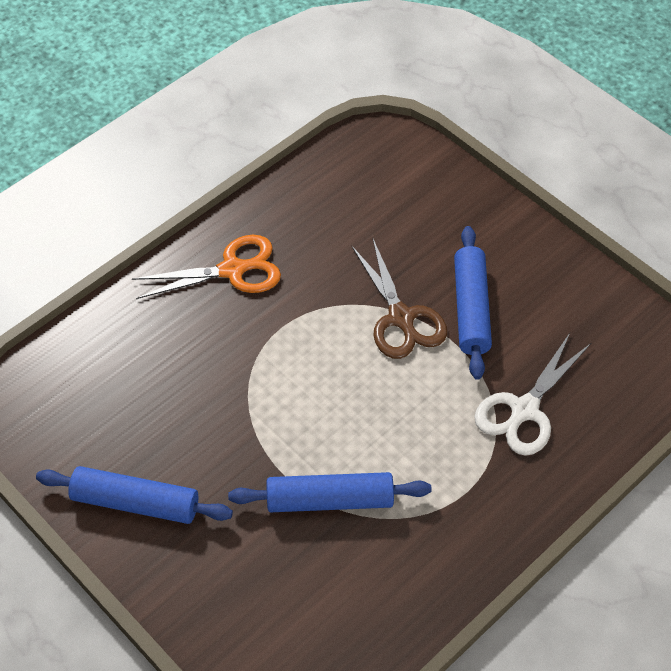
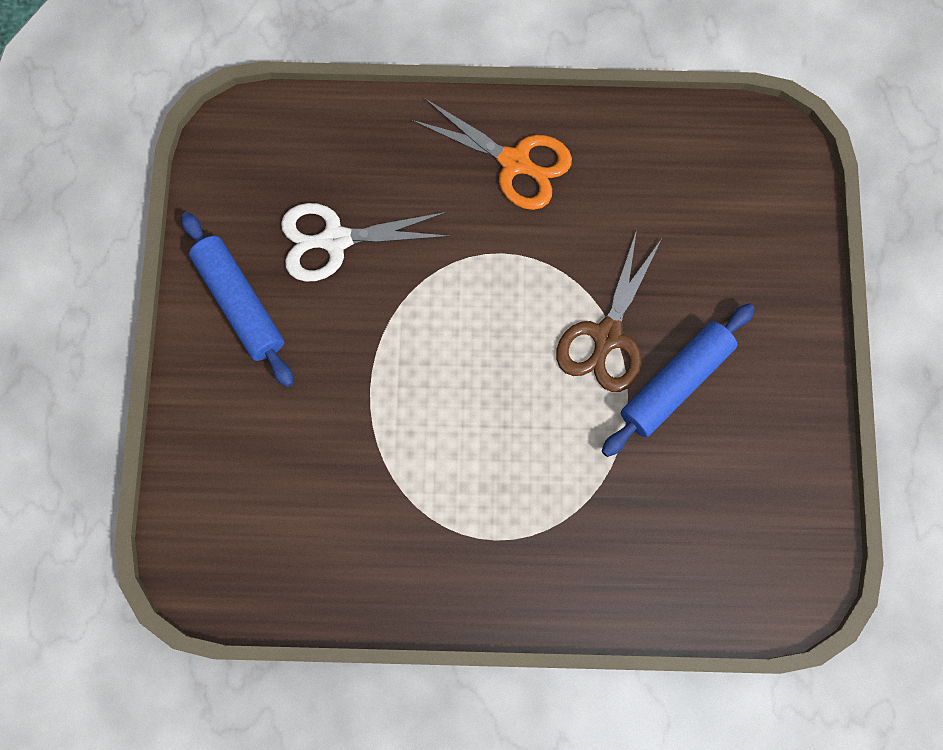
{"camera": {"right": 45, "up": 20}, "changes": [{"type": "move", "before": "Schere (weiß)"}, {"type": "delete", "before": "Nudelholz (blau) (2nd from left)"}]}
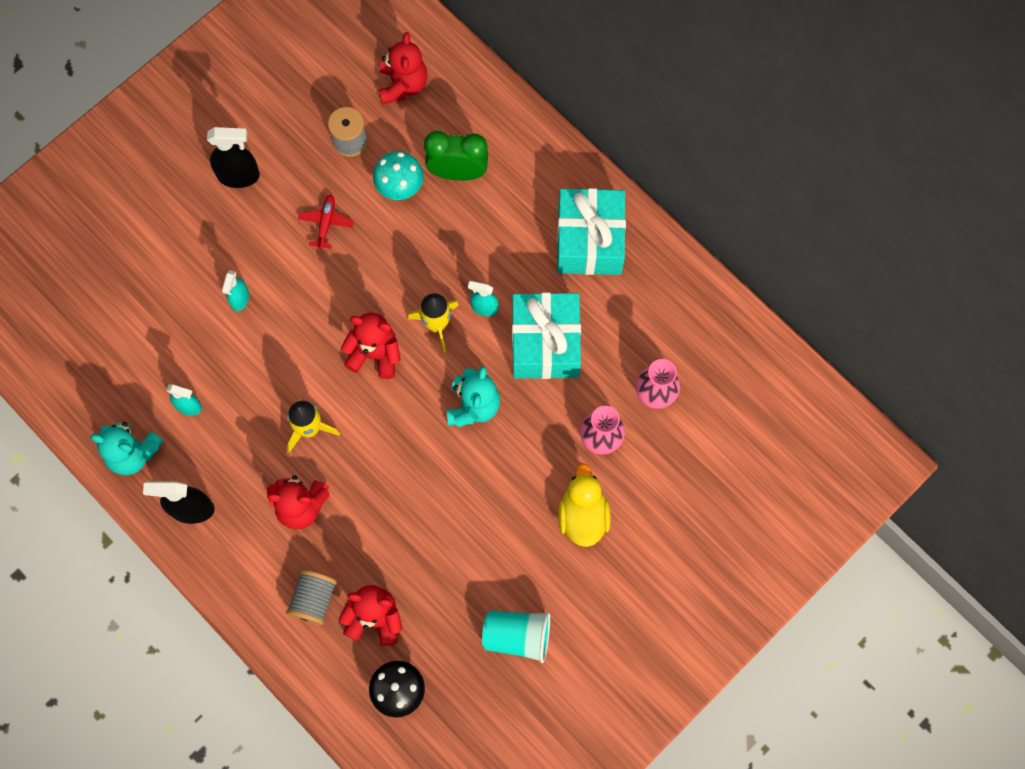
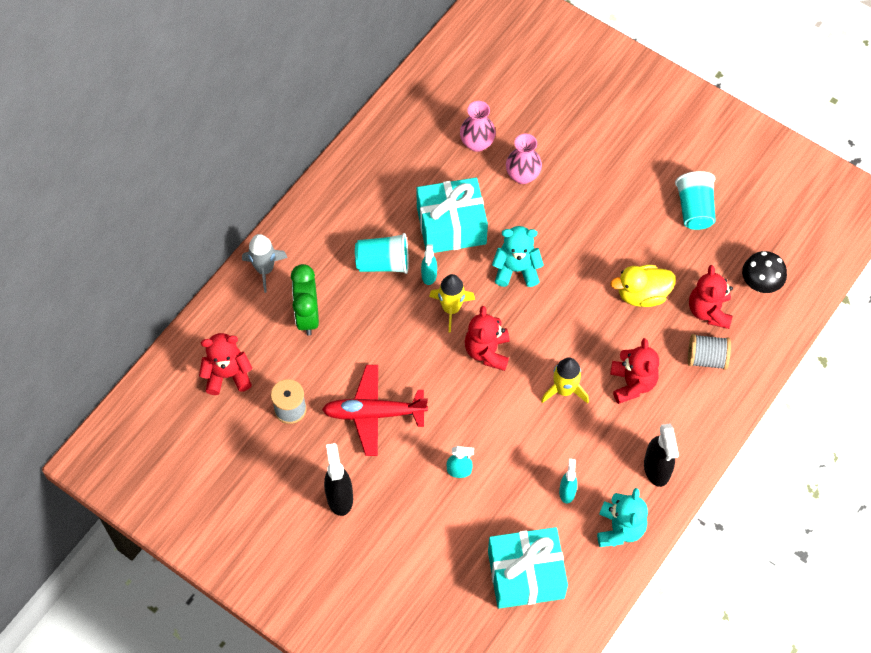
{"camera": {"right": -100, "up": -10}, "changes": [{"type": "insert", "after": "Rakete (grau)"}, {"type": "resize", "before": "Flugzeug (rot)", "scale": 1.94}, {"type": "insert", "after": "Becher (türkis) (1st from left)"}, {"type": "move", "before": "Geschenk (türkis) (2nd from left)"}, {"type": "move", "before": "Ente (gelb)"}, {"type": "delete", "before": "Pilz (türkis)"}]}
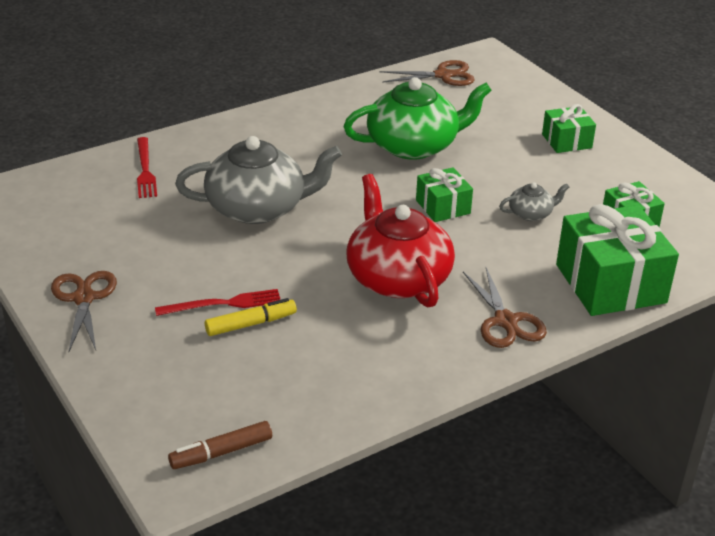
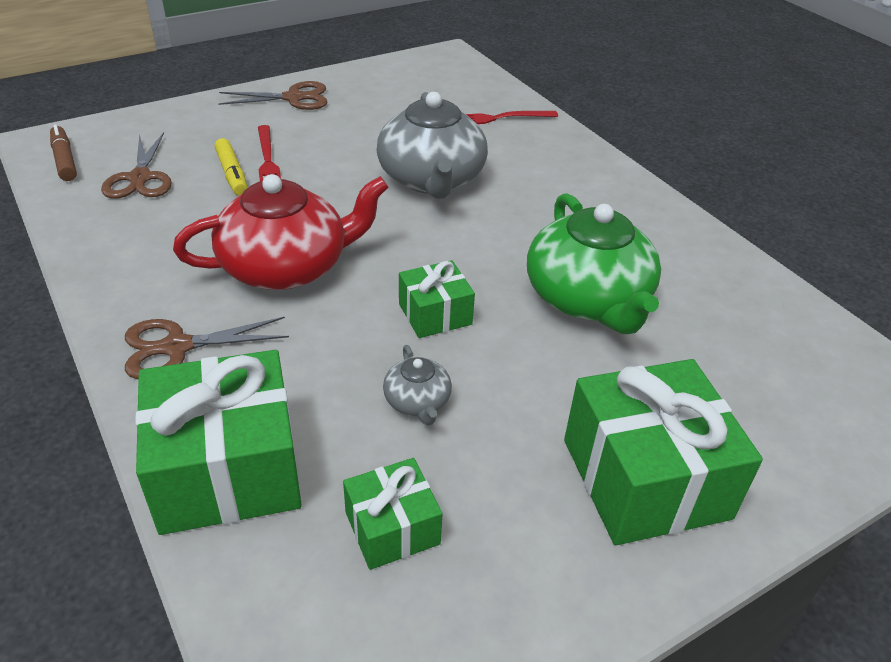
{"camera": {"right": 90, "up": 5}, "changes": [{"type": "move", "before": "Schere (braun) (2nd from left in the first image)", "after": "Schere (braun) (1st from left)"}, {"type": "resize", "before": "Geschenk (grün) (2nd from left in the first image)", "scale": 1.87}]}
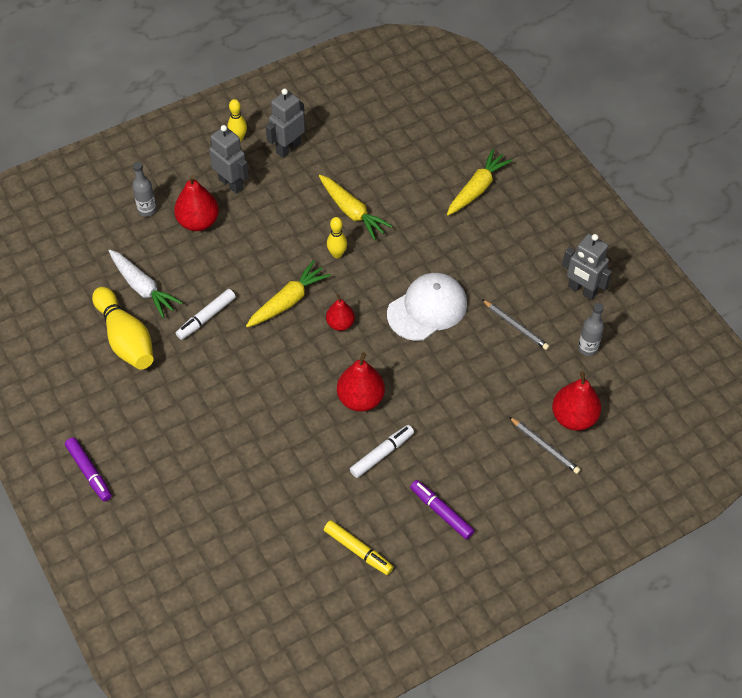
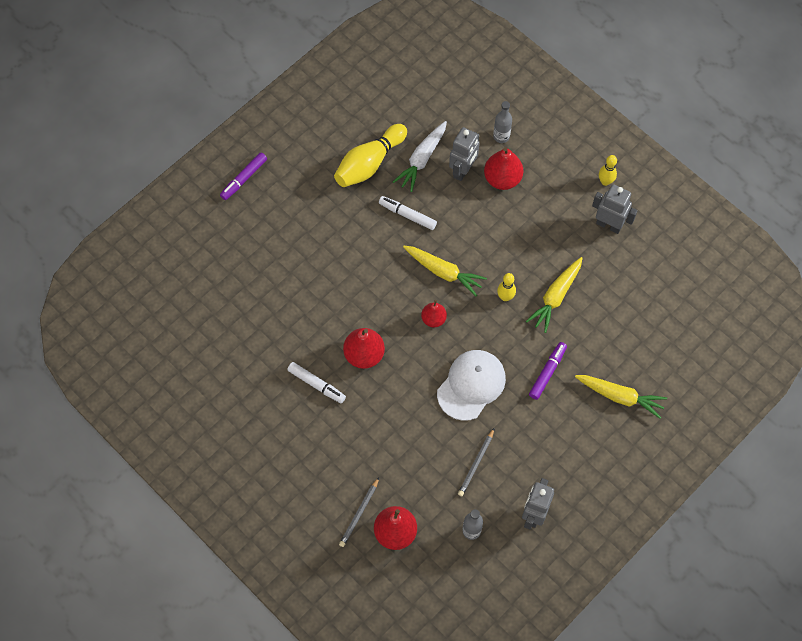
{"camera": {"right": 75, "up": 10}, "changes": [{"type": "rotate", "before": "Kappe (weiß)", "turn": -90}, {"type": "move", "before": "Roboter (grau) (1st from left)"}, {"type": "move", "before": "Filzstift (lila) (2nd from left)"}, {"type": "delete", "before": "Filzstift (gelb)"}]}
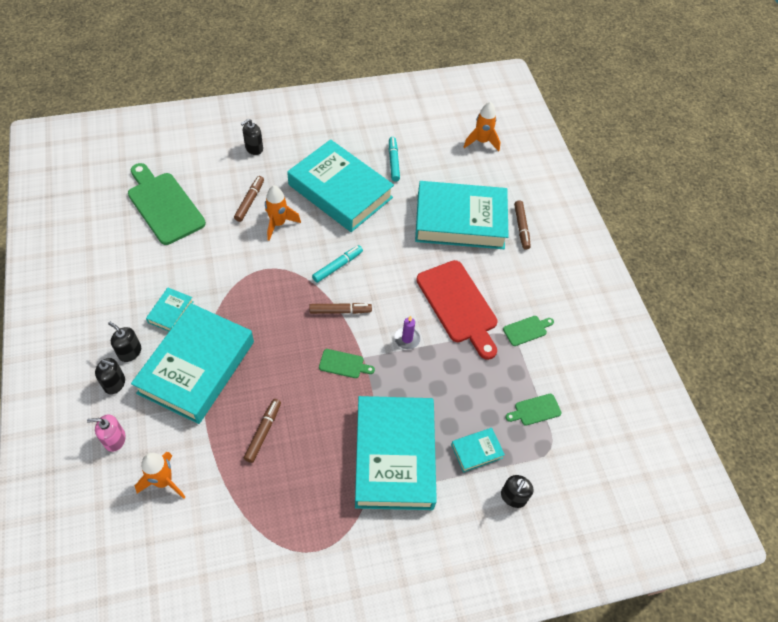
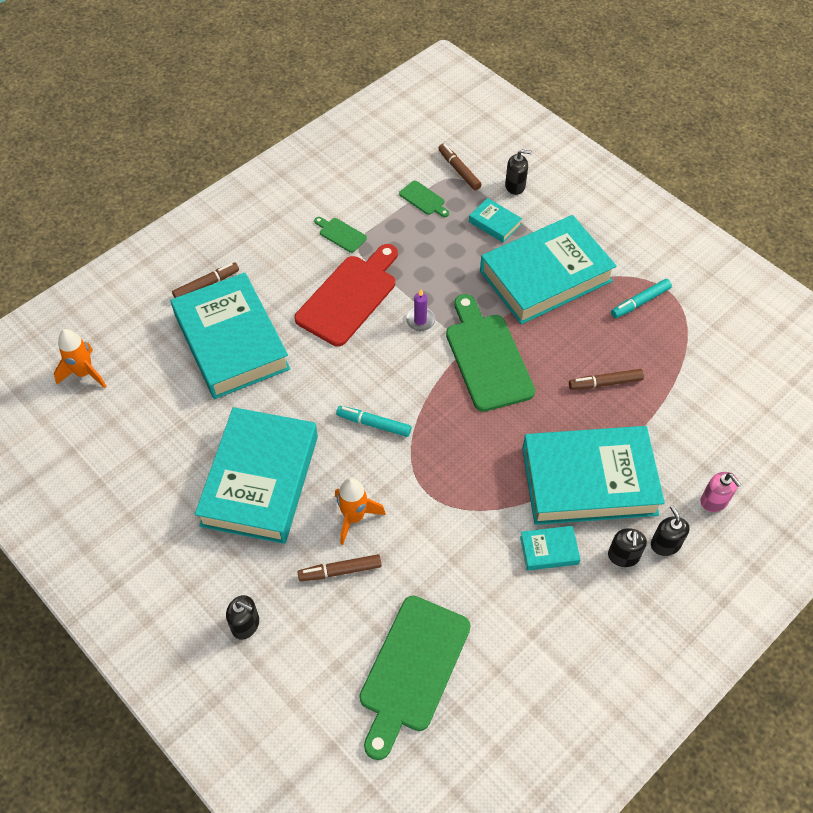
{"camera": {"right": -115, "up": 0}, "changes": [{"type": "move", "before": "Filzstift (braun) (3rd from left)"}, {"type": "resize", "before": "Schneidebrett (grün) (2nd from left in the first image)", "scale": 2.22}, {"type": "move", "before": "Filzstift (türkis) (2nd from left)"}, {"type": "delete", "before": "Rakete (orange) (1st from left)"}]}
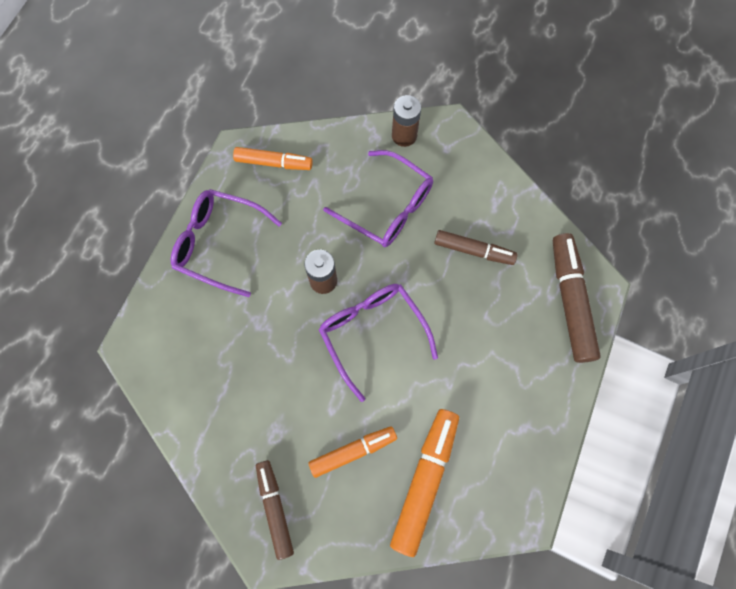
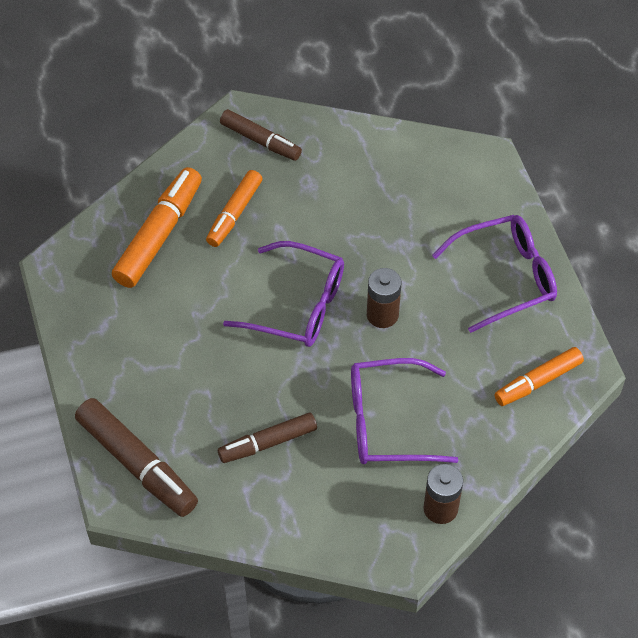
{"camera": {"right": 140, "up": -15}, "changes": [{"type": "rotate", "before": "Filzstift (orange) (3rd from left in the first image)", "turn": -135}]}
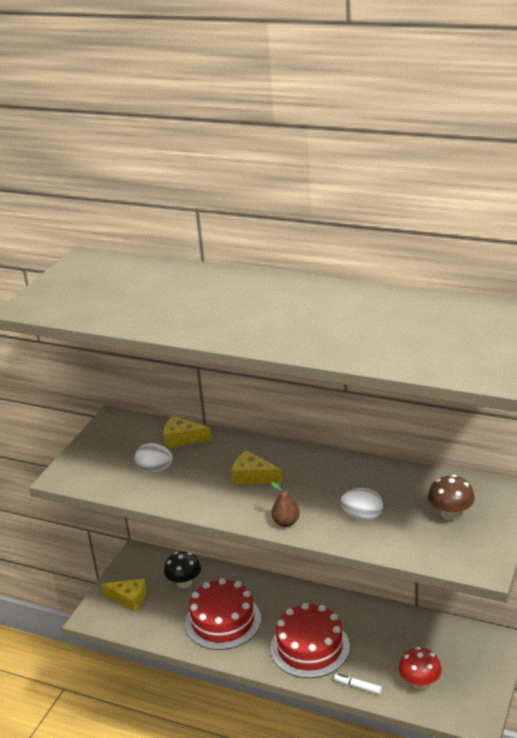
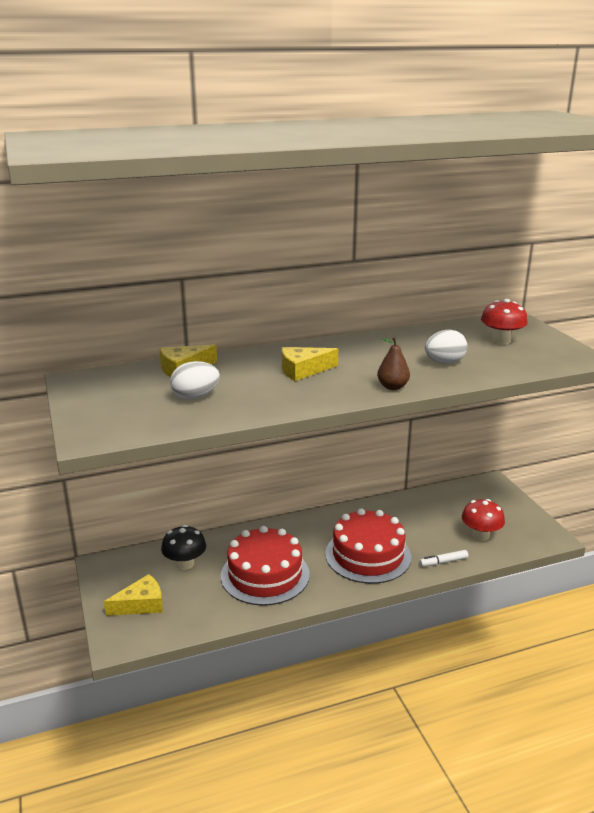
{"camera": {"right": -45, "up": -5}, "changes": [{"type": "recolor", "before": "Pilz (braun)", "after": "Pilz (rot) (2nd from left)"}]}
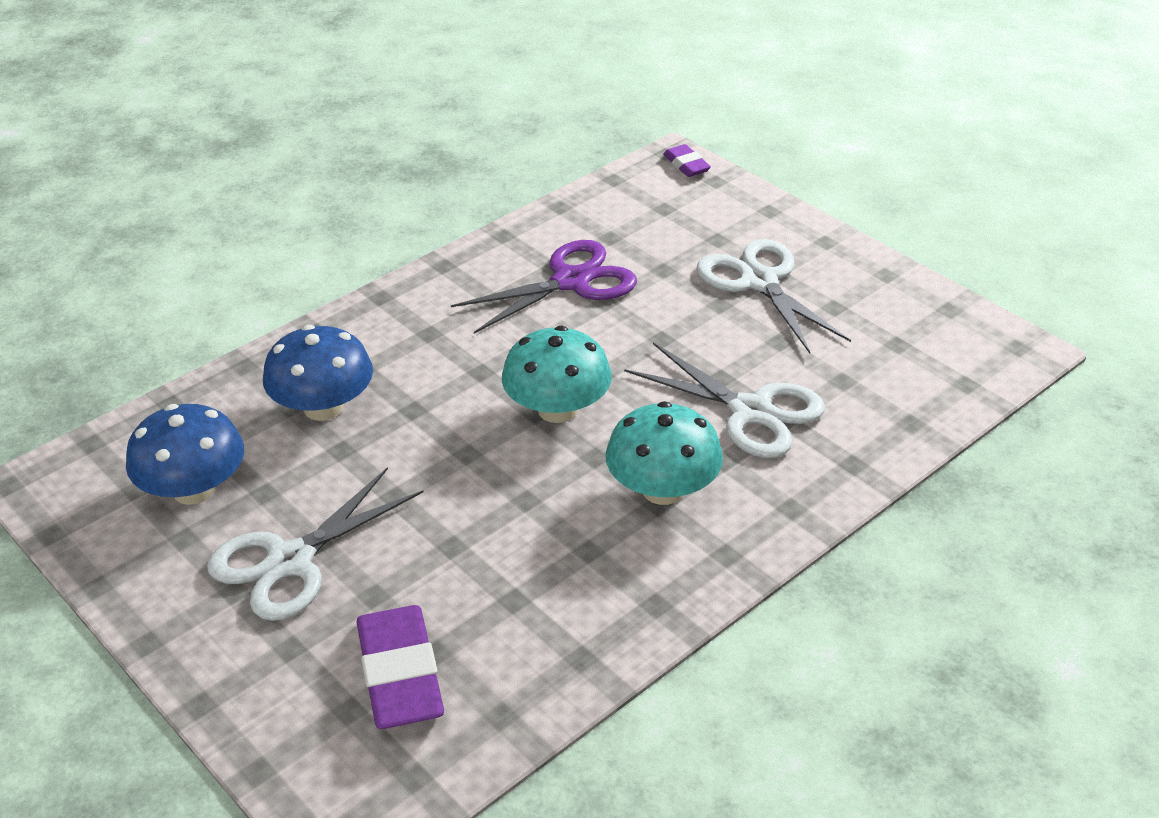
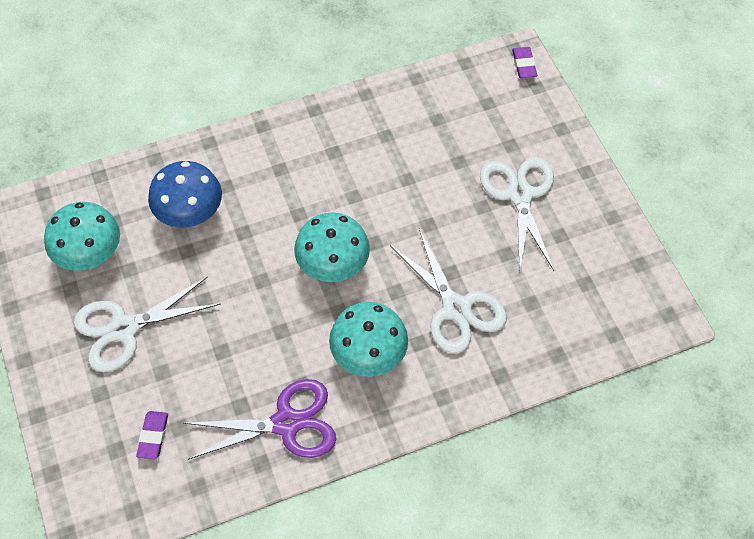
{"camera": {"right": 20, "up": 20}, "changes": [{"type": "recolor", "before": "Pilz (blau) (1st from left)", "after": "Pilz (türkis) (1st from left)"}, {"type": "resize", "before": "Radiergummi (lila) (1st from left)", "scale": 0.52}, {"type": "move", "before": "Schere (lila)"}]}
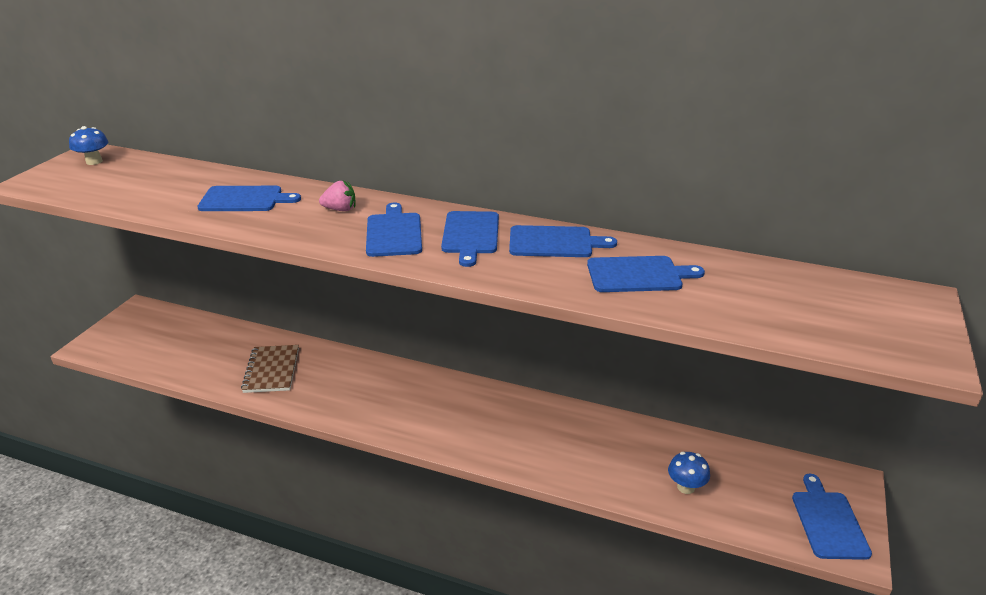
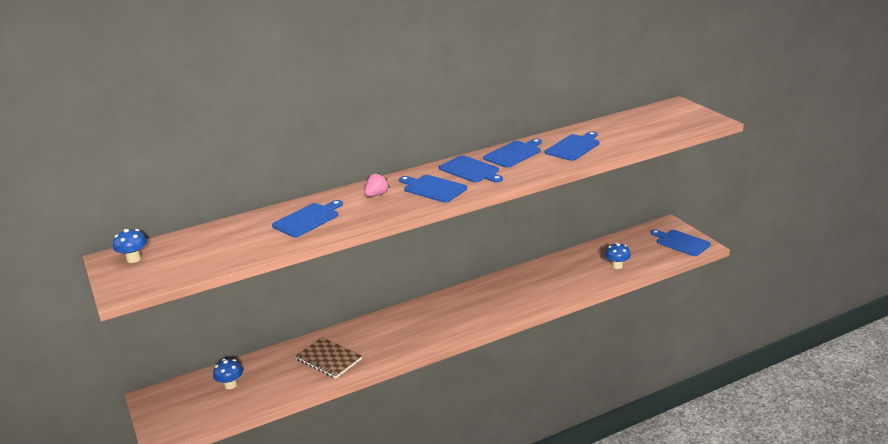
{"camera": {"right": -45, "up": -5}, "changes": [{"type": "insert", "after": "Pilz (blau) (2nd from left)"}]}
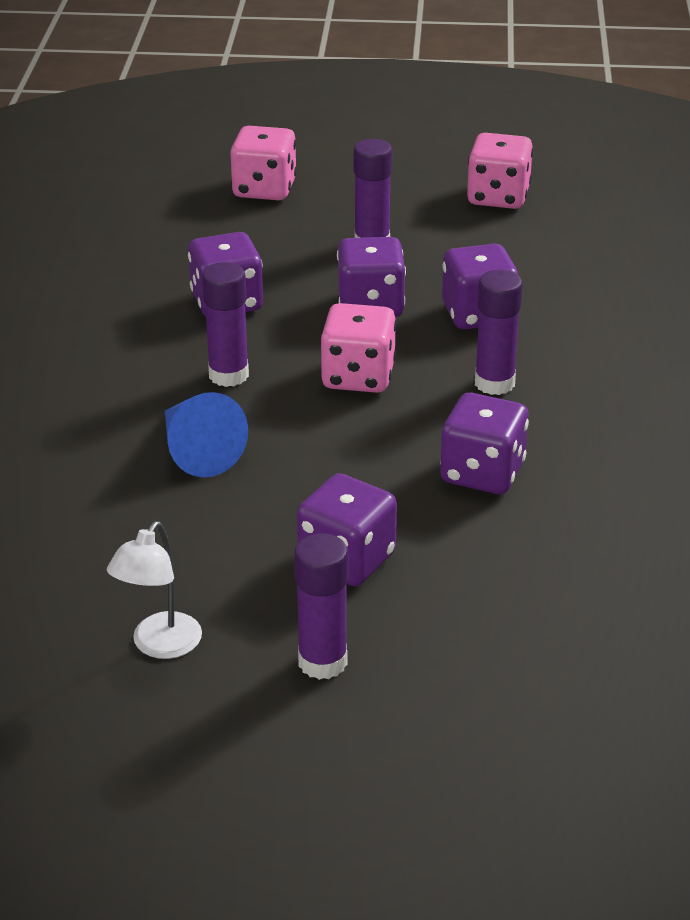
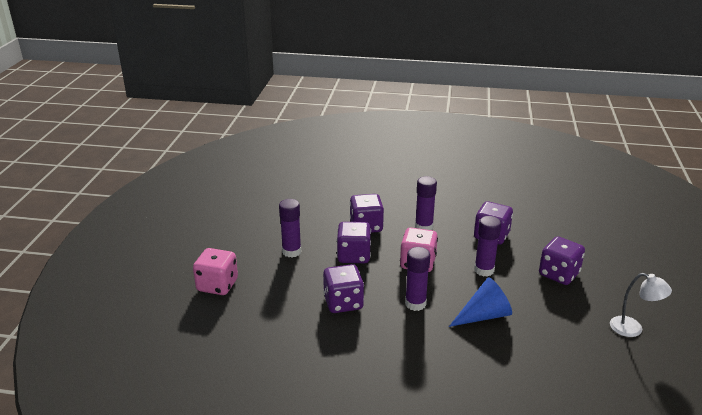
{"camera": {"right": -85, "up": -5}, "changes": [{"type": "move", "before": "Klebestift (lila) (2nd from left in the first image)", "after": "Klebestift (lila) (4th from left)"}, {"type": "delete", "before": "Spielwürfel (rosa) (3rd from left)"}]}
